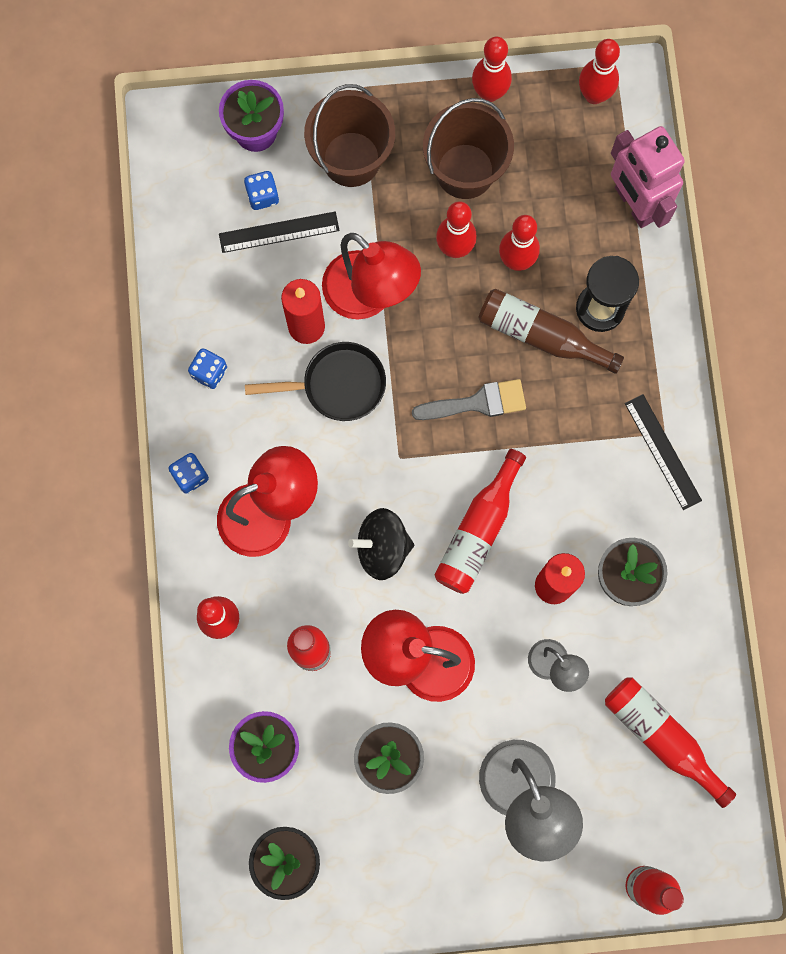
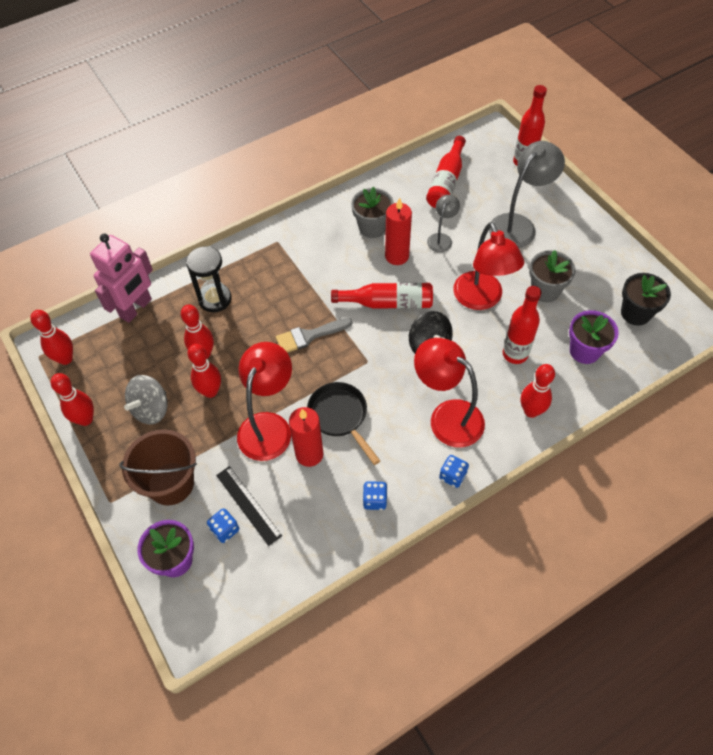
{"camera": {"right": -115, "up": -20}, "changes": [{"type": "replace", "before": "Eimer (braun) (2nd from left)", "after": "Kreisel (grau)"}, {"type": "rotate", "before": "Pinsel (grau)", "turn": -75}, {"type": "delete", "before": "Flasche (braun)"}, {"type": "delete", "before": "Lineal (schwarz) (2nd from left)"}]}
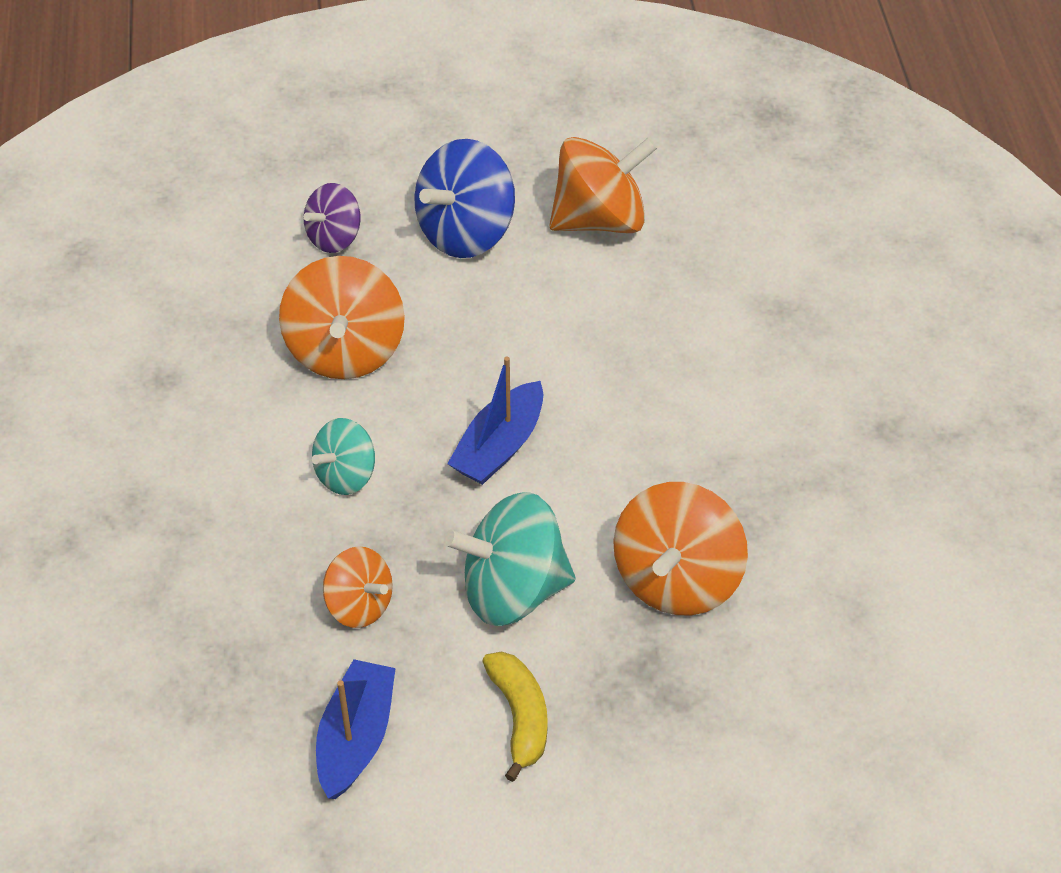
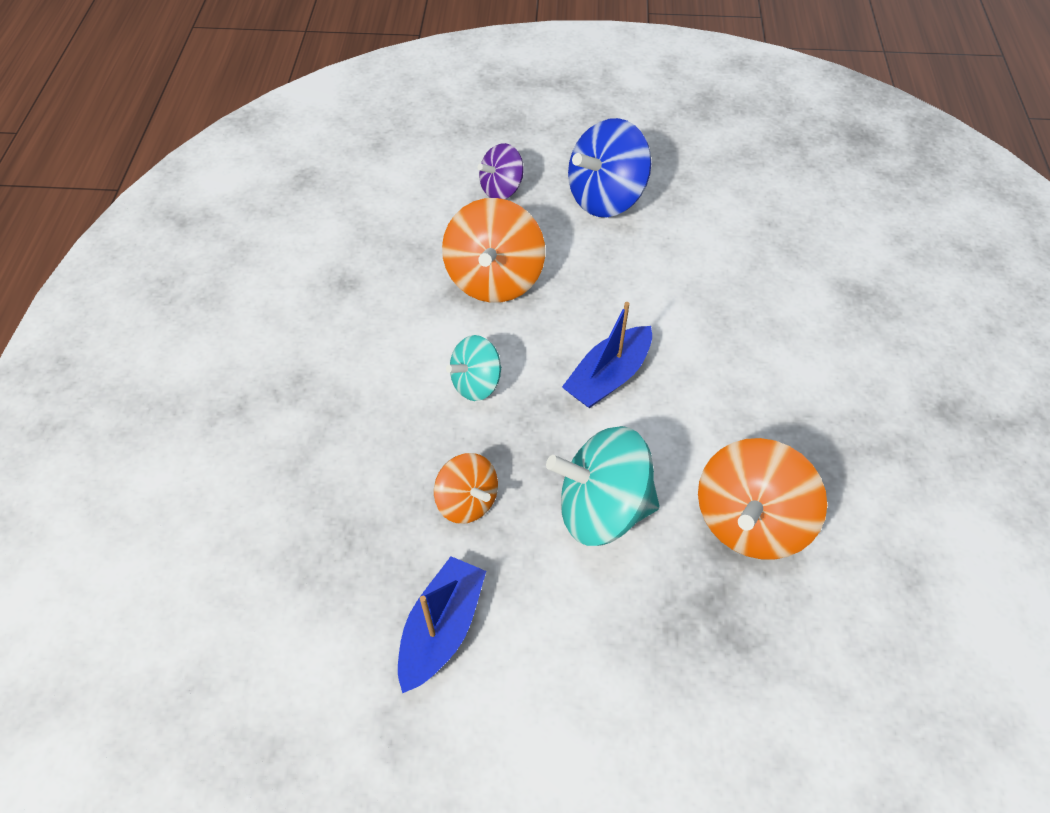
{"camera": {"right": 10, "up": 5}, "changes": [{"type": "delete", "before": "Banane (gelb)"}, {"type": "delete", "before": "Kreisel (orange) (3rd from left)"}]}
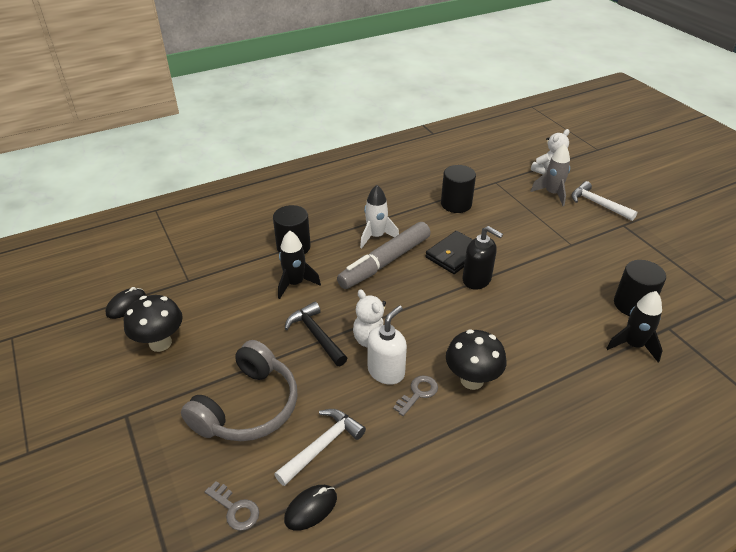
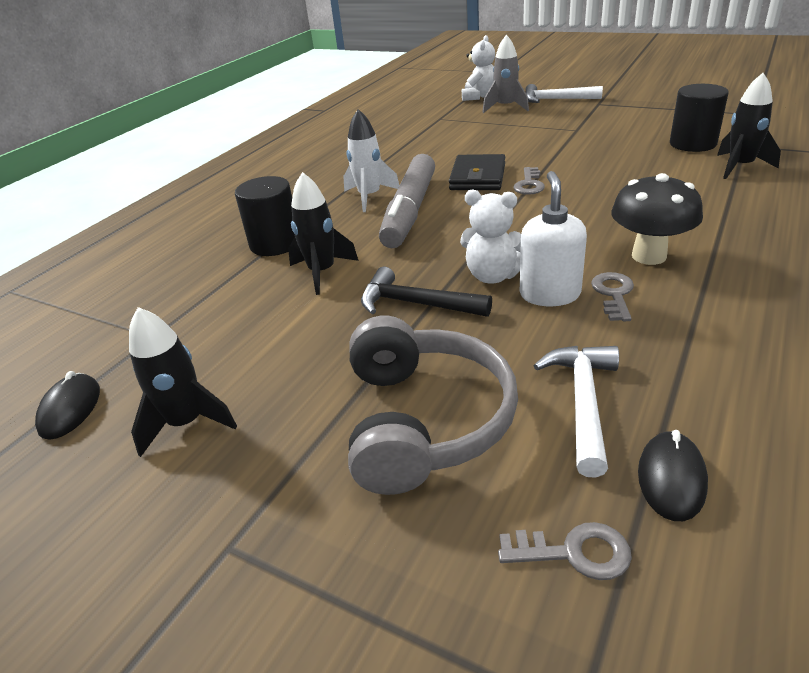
{"camera": {"right": -30, "up": -5}, "changes": [{"type": "replace", "before": "Pilz (schwarz) (1st from left)", "after": "Rakete (schwarz) (1st from left)"}, {"type": "replace", "before": "Seifenspender (schwarz)", "after": "Schlüssel (grau) (1st from left)"}, {"type": "delete", "before": "Vollzylinder (schwarz) (2nd from left)"}]}
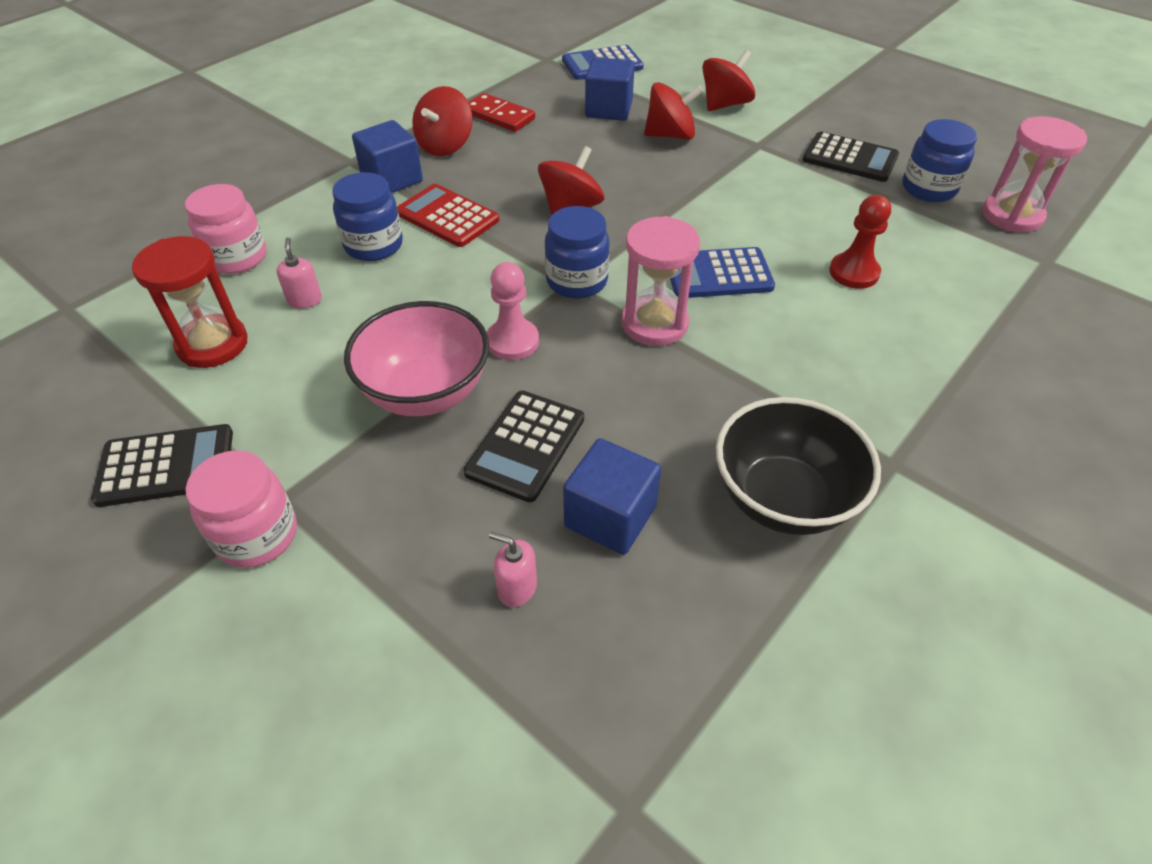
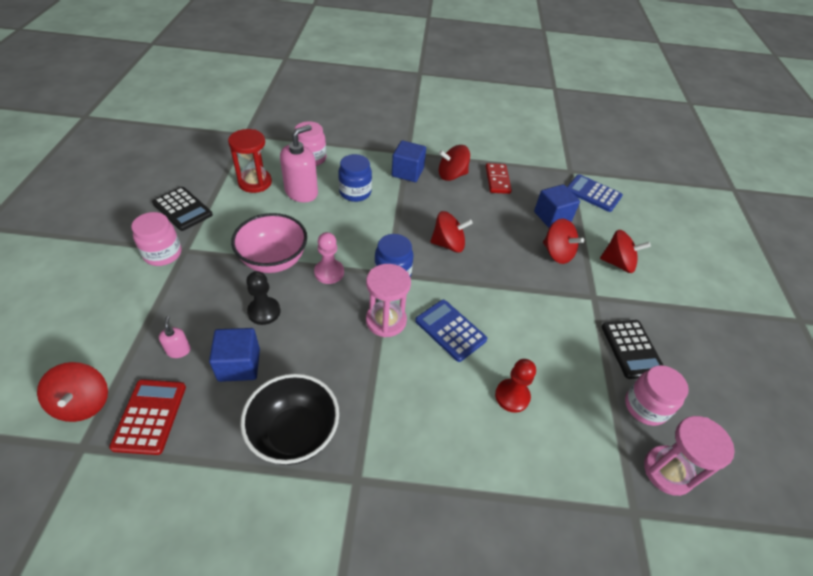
{"camera": {"right": 50, "up": 0}, "changes": [{"type": "insert", "after": "Kreisel (rot) (1st from left)"}, {"type": "move", "before": "Taschenrechner (rot)"}, {"type": "replace", "before": "Taschenrechner (schwarz) (2nd from left)", "after": "Bauer (schwarz)"}, {"type": "resize", "before": "Seifenspender (rosa) (1st from left in the first image)", "scale": 2.11}, {"type": "recolor", "before": "Einmachglas (blau) (3rd from left)", "after": "Einmachglas (rosa) (3rd from left)"}]}
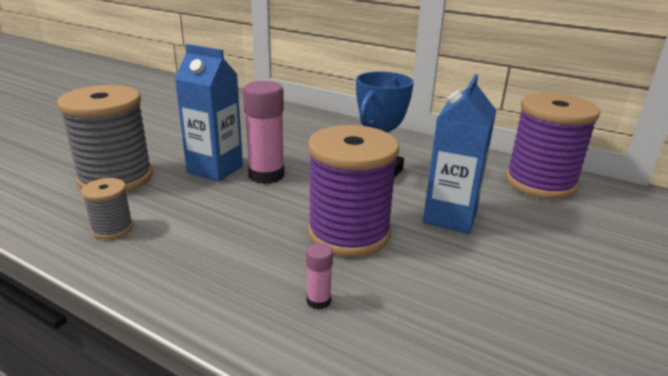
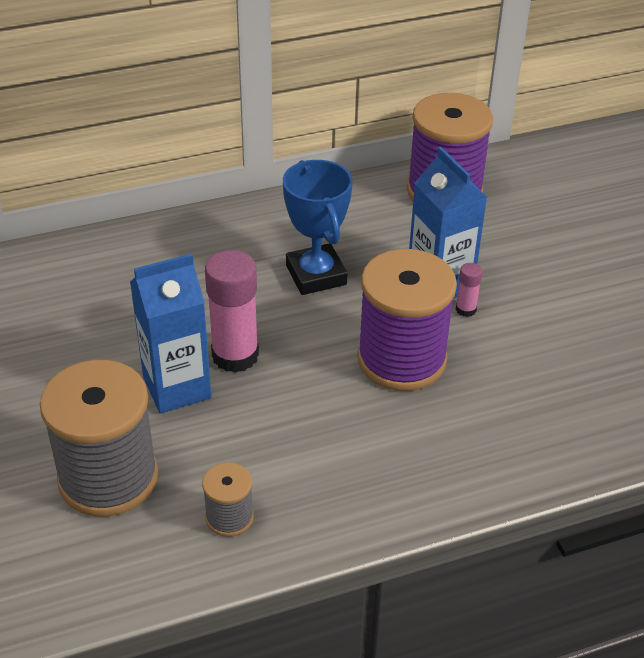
{"camera": {"right": -50, "up": 15}, "changes": [{"type": "move", "before": "Klebestift (rosa) (2nd from left)"}]}
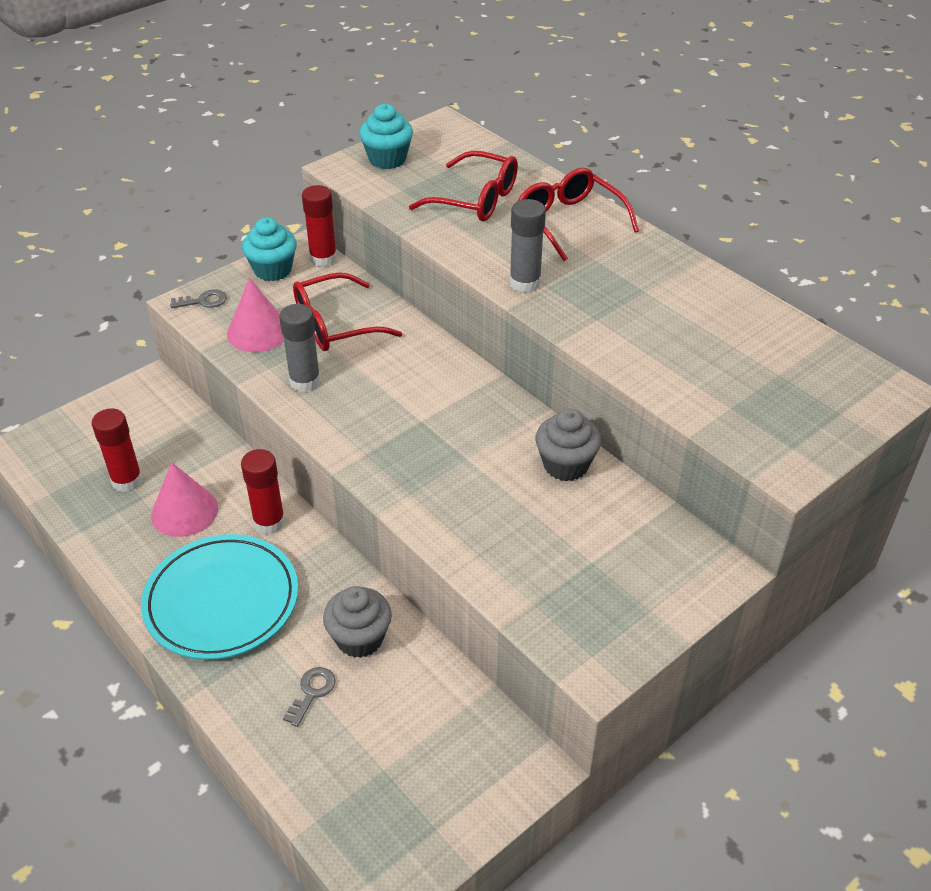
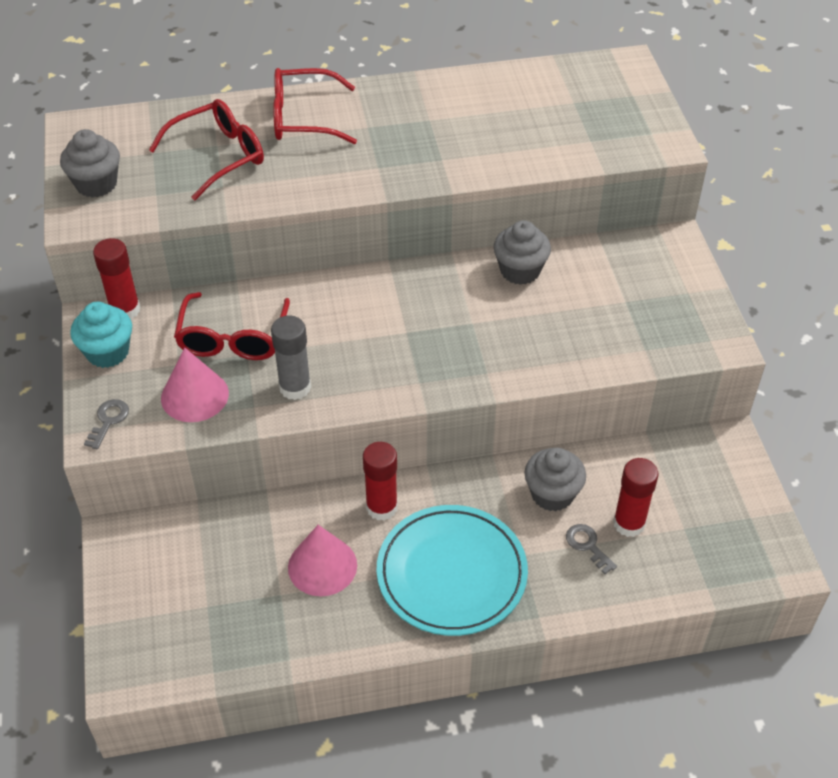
{"camera": {"right": -60, "up": 5}, "changes": [{"type": "recolor", "before": "Muffin (türkis) (2nd from left)", "after": "Muffin (grau) (1st from left)"}, {"type": "move", "before": "Klebestift (rot) (1st from left in the first image)", "after": "Klebestift (rot) (3rd from left)"}, {"type": "delete", "before": "Klebestift (grau) (2nd from left)"}]}
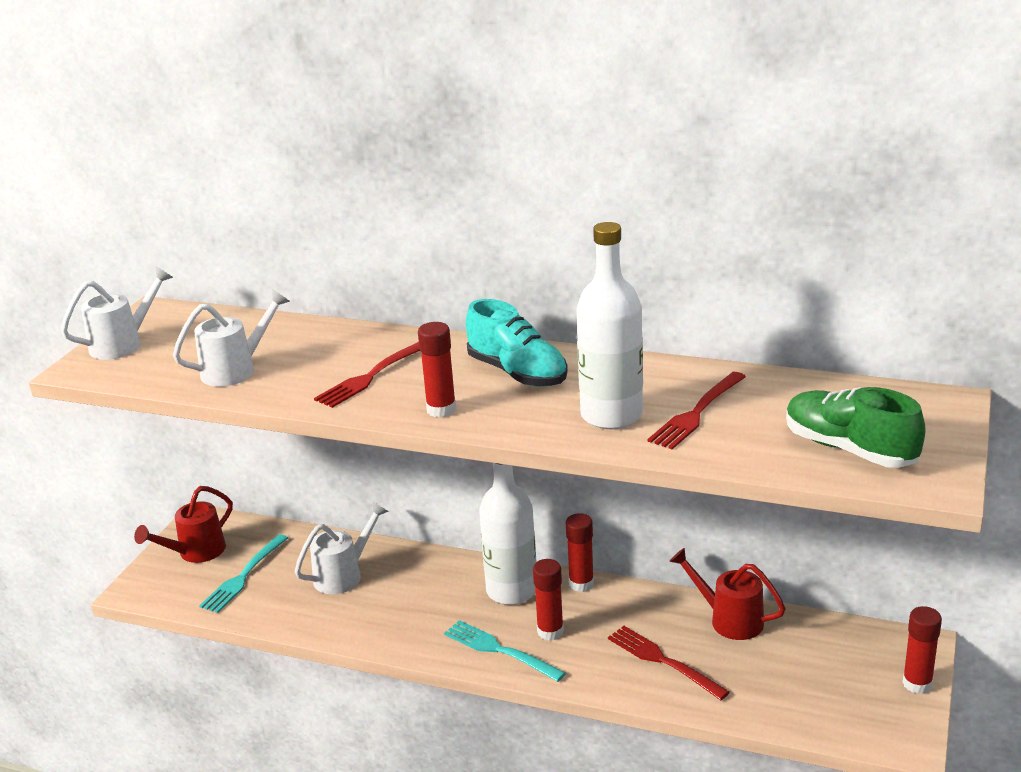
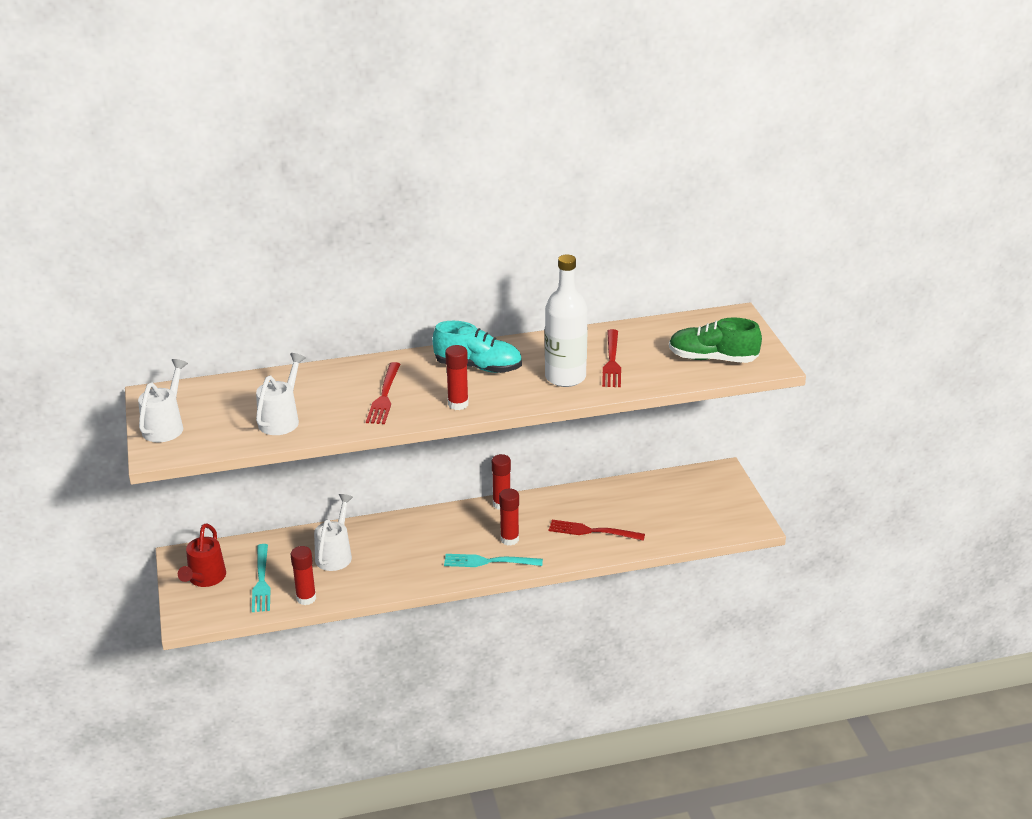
{"camera": {"right": -35, "up": 5}, "changes": [{"type": "move", "before": "Klebestift (rot) (4th from left in the first image)", "after": "Klebestift (rot) (1st from left)"}, {"type": "delete", "before": "Flasche (weiß) (1st from left)"}, {"type": "delete", "before": "Gießkanne (rot) (2nd from left)"}]}
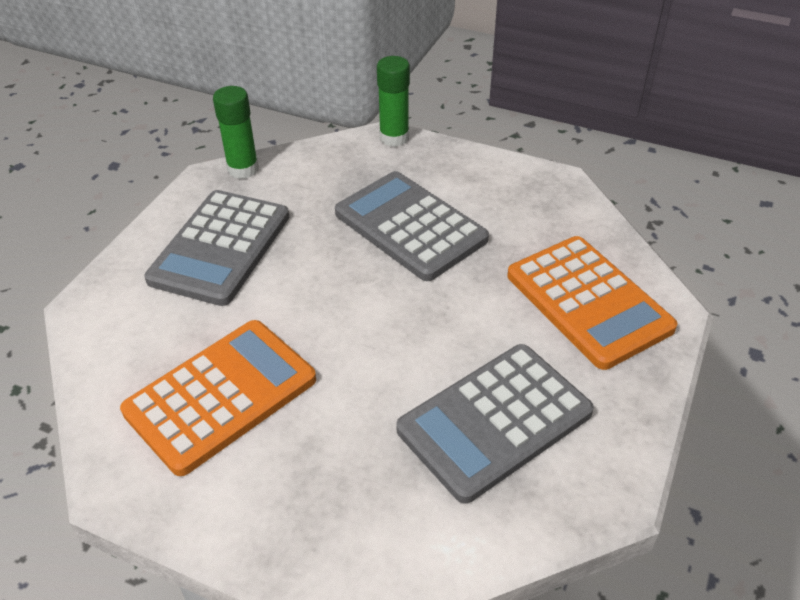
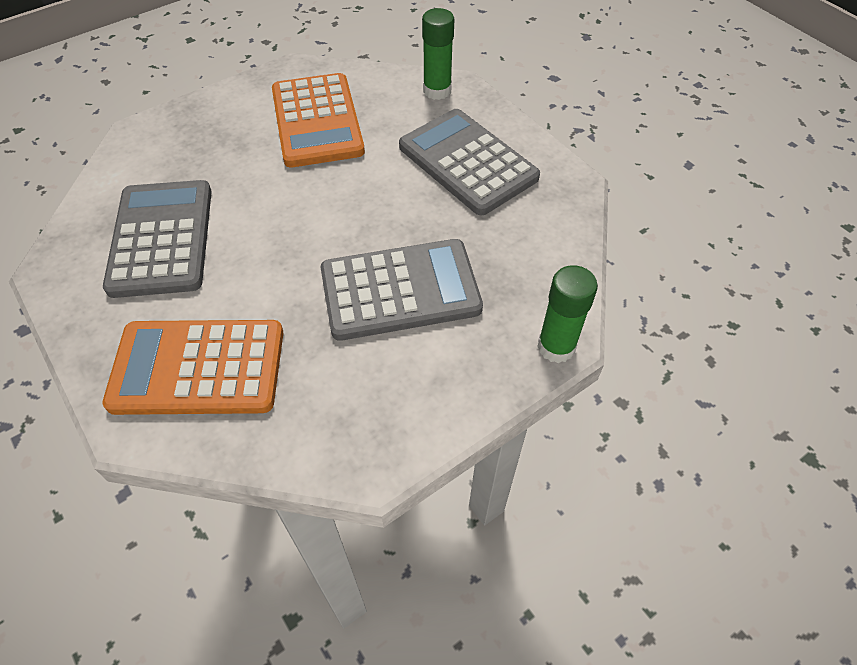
{"camera": {"right": 120, "up": 10}, "changes": [{"type": "move", "before": "Klebestift (grün) (1st from left)"}]}
